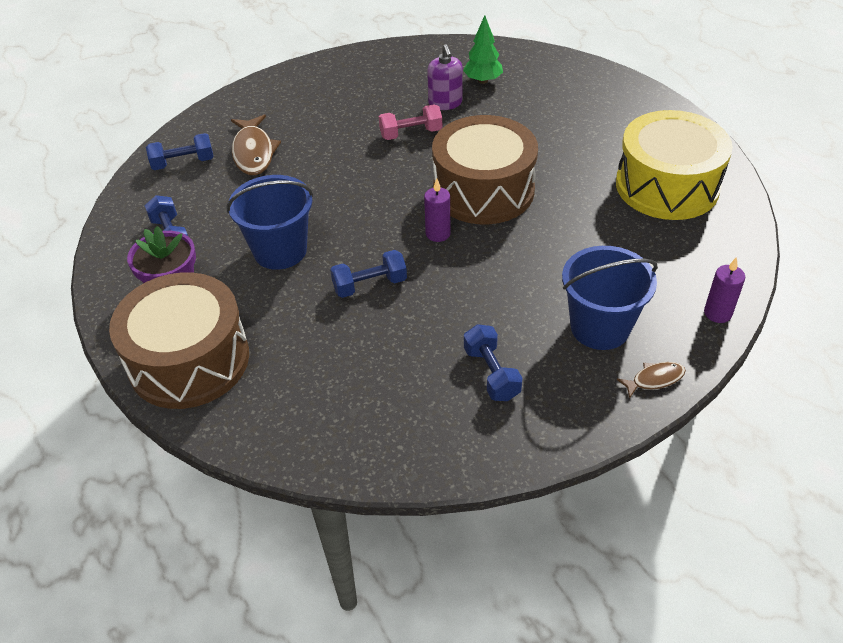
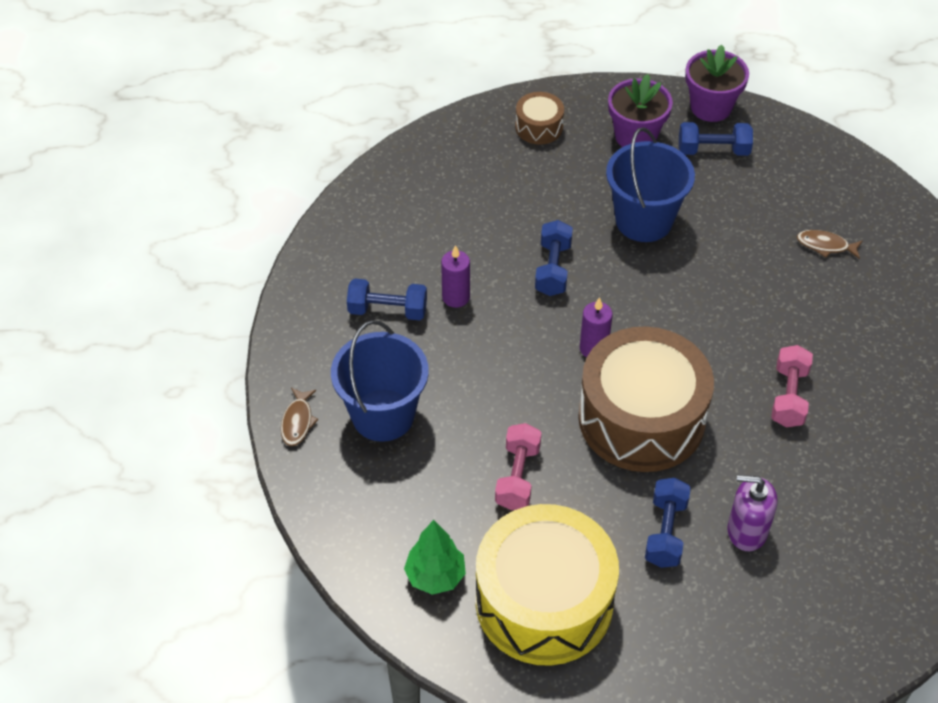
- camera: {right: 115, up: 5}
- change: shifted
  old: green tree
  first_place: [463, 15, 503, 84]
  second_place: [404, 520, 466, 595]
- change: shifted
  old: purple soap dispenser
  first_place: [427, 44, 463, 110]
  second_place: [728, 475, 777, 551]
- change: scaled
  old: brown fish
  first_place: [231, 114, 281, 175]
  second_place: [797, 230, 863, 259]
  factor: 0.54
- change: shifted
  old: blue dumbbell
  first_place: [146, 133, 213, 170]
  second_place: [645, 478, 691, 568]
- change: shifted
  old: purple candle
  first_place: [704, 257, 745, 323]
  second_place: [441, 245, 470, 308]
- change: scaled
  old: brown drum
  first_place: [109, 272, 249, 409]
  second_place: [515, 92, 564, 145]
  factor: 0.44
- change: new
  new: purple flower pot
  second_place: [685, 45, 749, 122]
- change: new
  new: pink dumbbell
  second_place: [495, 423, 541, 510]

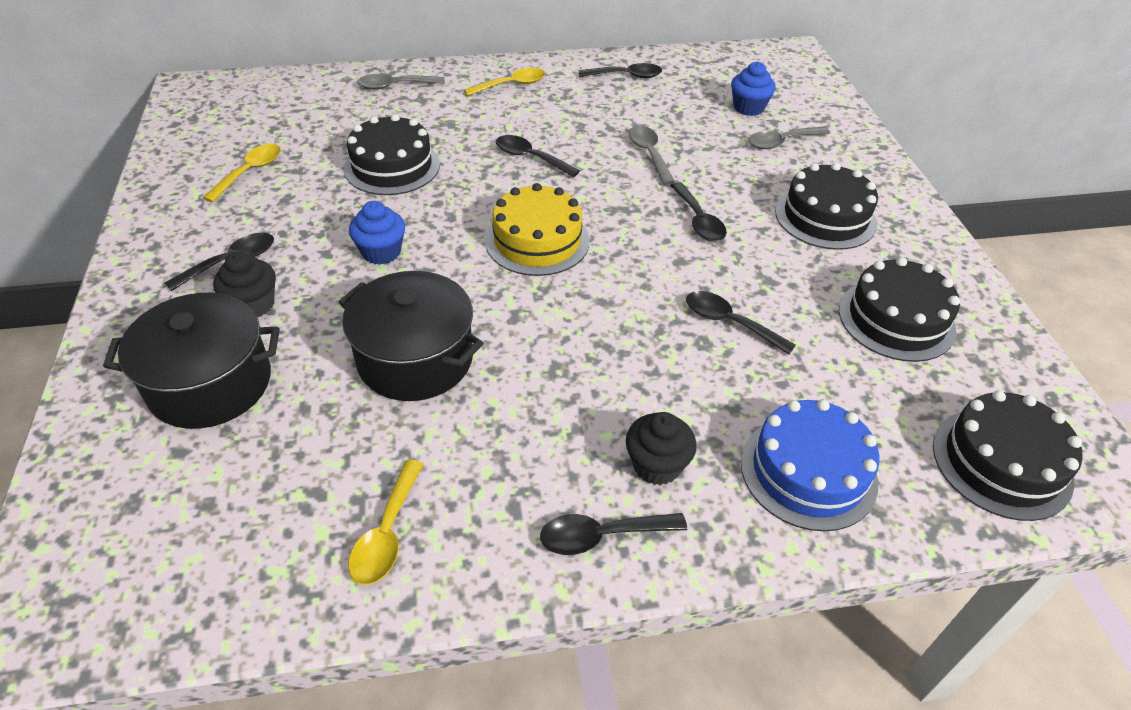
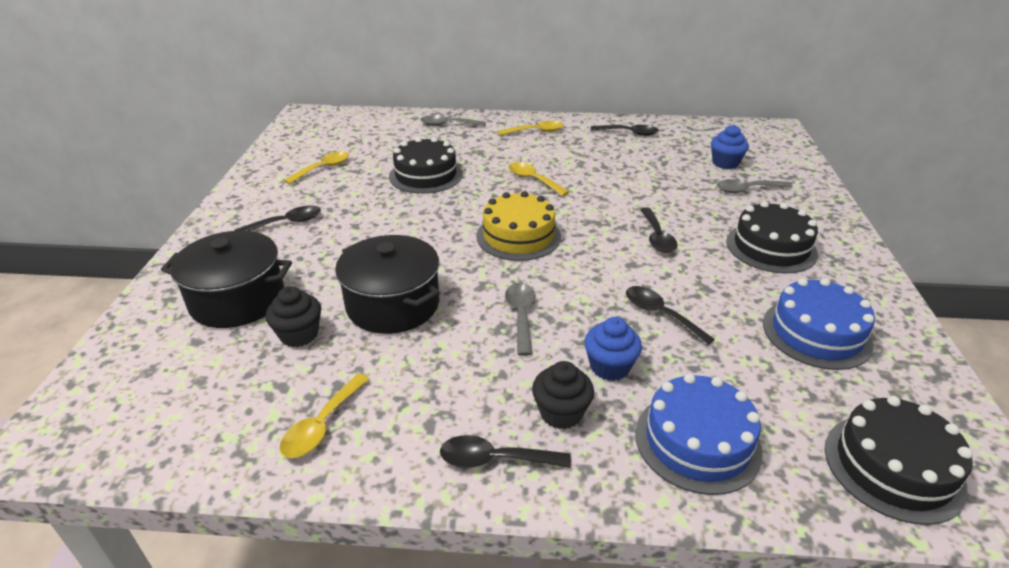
- camera: {right: 15, up: -10}
- change: shifted
  old: grey spoon
  first_place: [629, 126, 675, 184]
  second_place: [505, 283, 535, 356]
- change: repainted
  old: black spoon
  new: yellow spoon
  first_place: [496, 135, 580, 177]
  second_place: [509, 162, 569, 196]
- change: shifted
  old: blue cupcake
  first_place: [349, 201, 405, 265]
  second_place: [584, 317, 642, 381]
- change: shifted
  old: black cupcake
  first_place: [213, 252, 276, 317]
  second_place: [266, 286, 321, 347]
- change: repainted
  old: black cake
  new: blue cake
  first_place: [839, 257, 960, 362]
  second_place: [763, 278, 875, 370]

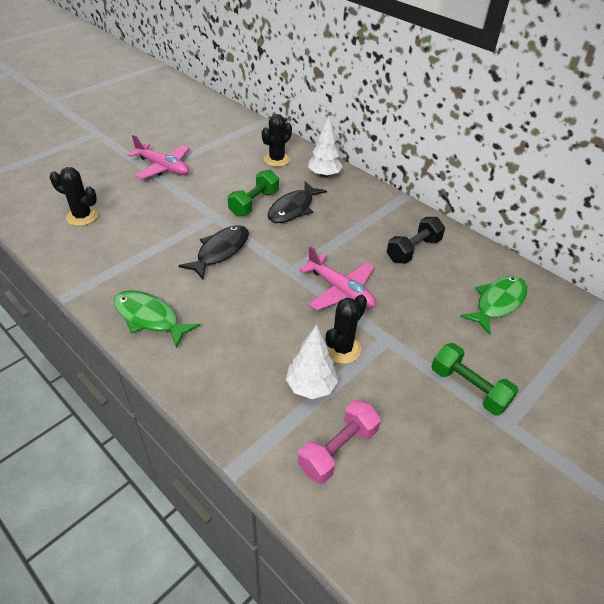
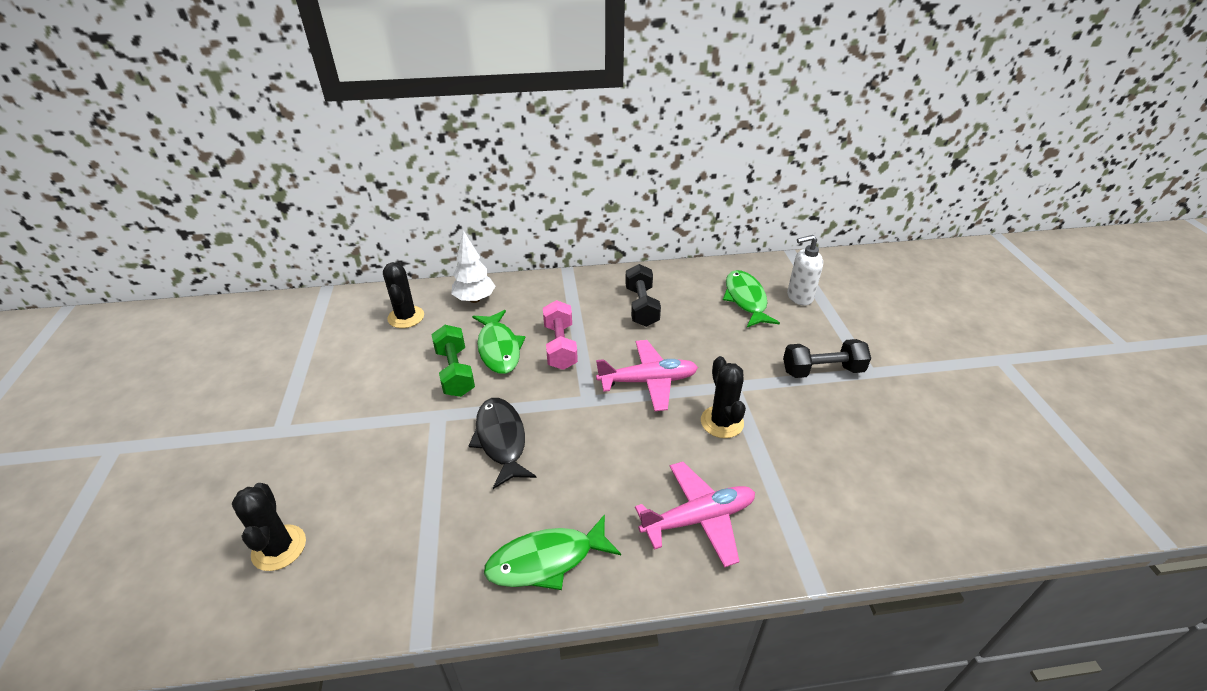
- camera: {right: -50, up: -5}
- change: shifted
  old: pink plane
  first_place: [127, 135, 189, 180]
  second_place: [635, 462, 755, 568]
- change: rotated
  old: black cactus
  first_place: [50, 167, 99, 226]
  second_place: [232, 483, 306, 571]
  degrees: -75
- change: repainted
  old: black fish
  new: green fish
  first_place: [268, 181, 327, 223]
  second_place: [472, 310, 526, 374]
- change: gone
  old: white tree
  first_place: [286, 325, 338, 399]
- change: repainted
  old: green dumbbell
  new: black dumbbell
  first_place: [431, 343, 519, 416]
  second_place: [783, 339, 871, 378]
- change: shifted
  old: pink dumbbell
  first_place: [298, 400, 381, 484]
  second_place: [543, 300, 578, 370]
- change: new
  new: white soap dispenser
  second_place: [787, 235, 823, 306]

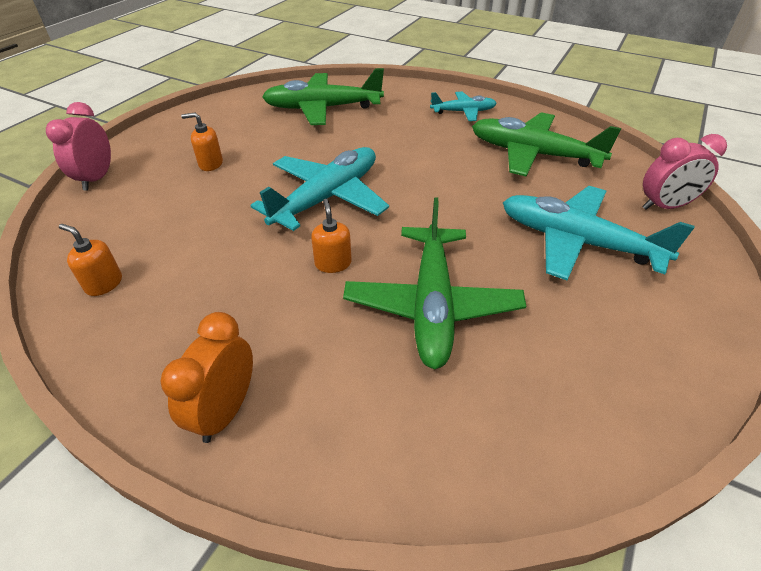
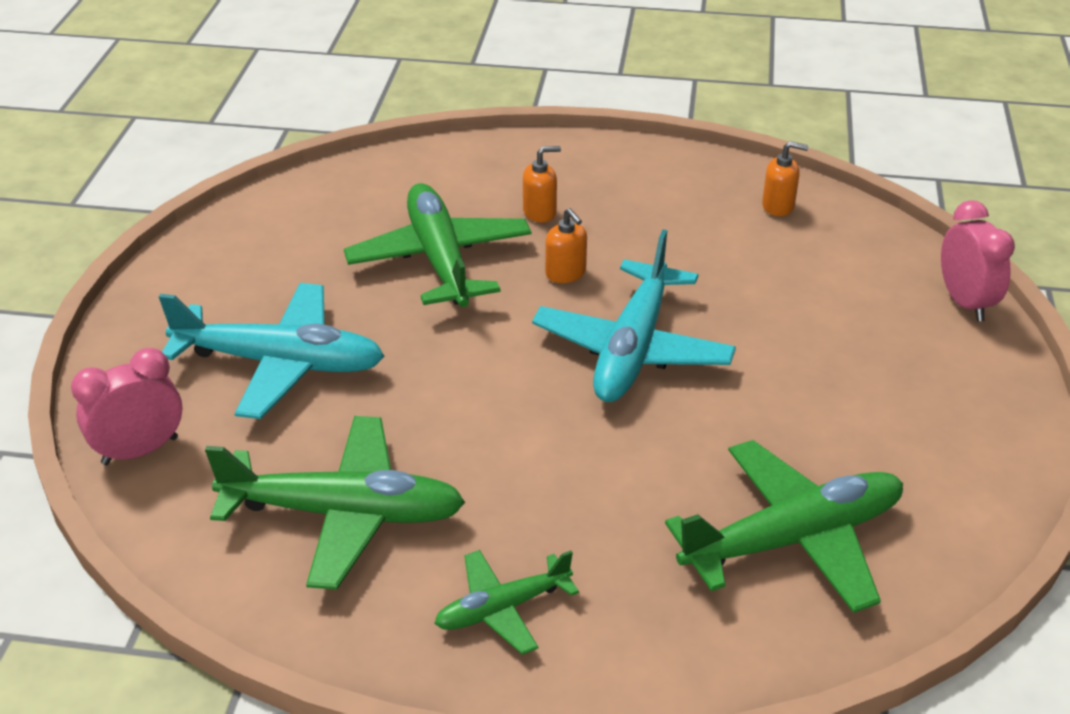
- camera: {right: 160, up: -5}
- change: repainted
  old: turquoise plane
  new: green plane
  first_place: [430, 92, 497, 121]
  second_place: [434, 550, 579, 655]
- change: shifted
  old: orange soap dispenser
  first_place: [181, 113, 223, 171]
  second_place: [523, 146, 561, 223]
- change: gone
  old: orange clock
  first_place: [161, 312, 253, 443]

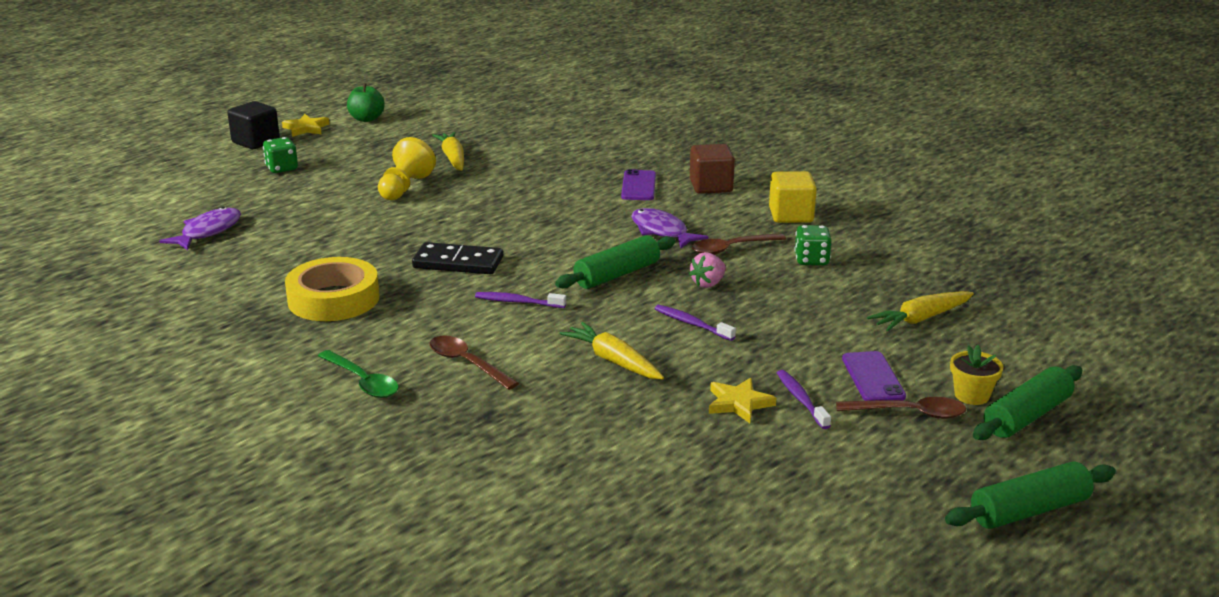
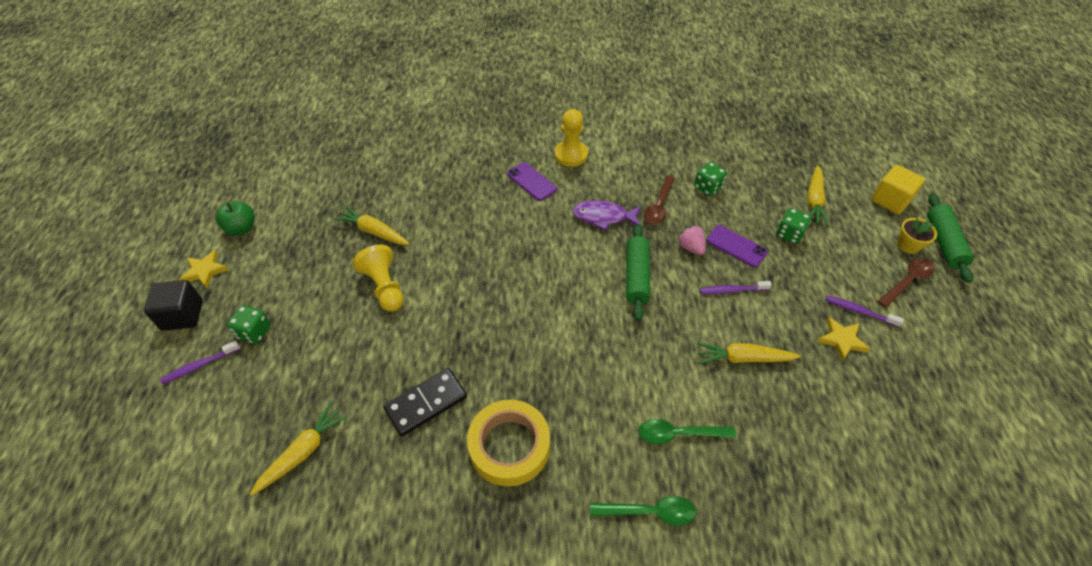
- camera: {right: -45, up: 25}
- change: swapped
  old: brown cube
  new: yellow pawn
  first_place: [690, 144, 735, 194]
  second_place: [554, 109, 588, 167]
- change: shifted
  old: yellow cube
  first_place: [769, 171, 817, 223]
  second_place: [871, 165, 925, 214]
- change: swapped
  old: purple fish
  new: yellow carrot
  first_place: [160, 207, 241, 250]
  second_place: [250, 402, 348, 496]
- change: shifted
  old: black domino
  first_place: [412, 242, 503, 274]
  second_place: [383, 368, 467, 437]
- change: rotated
  old: pink strawberry
  first_place: [689, 252, 726, 288]
  second_place: [678, 226, 706, 255]
  degrees: 150
- change: shifted
  old: purple toothbrush
  first_place: [475, 292, 566, 308]
  second_place: [160, 341, 240, 384]
- change: repainted
  old: brown spoon
  new: green spoon
  first_place: [429, 335, 519, 390]
  second_place: [638, 419, 736, 444]
- change: shifted
  old: purple phone
  first_place: [842, 351, 906, 401]
  second_place: [706, 225, 768, 267]
- change: gone
  old: green rolling pin
  first_place: [945, 461, 1116, 529]
- change: new
  new: green dice
  second_place: [776, 208, 811, 244]

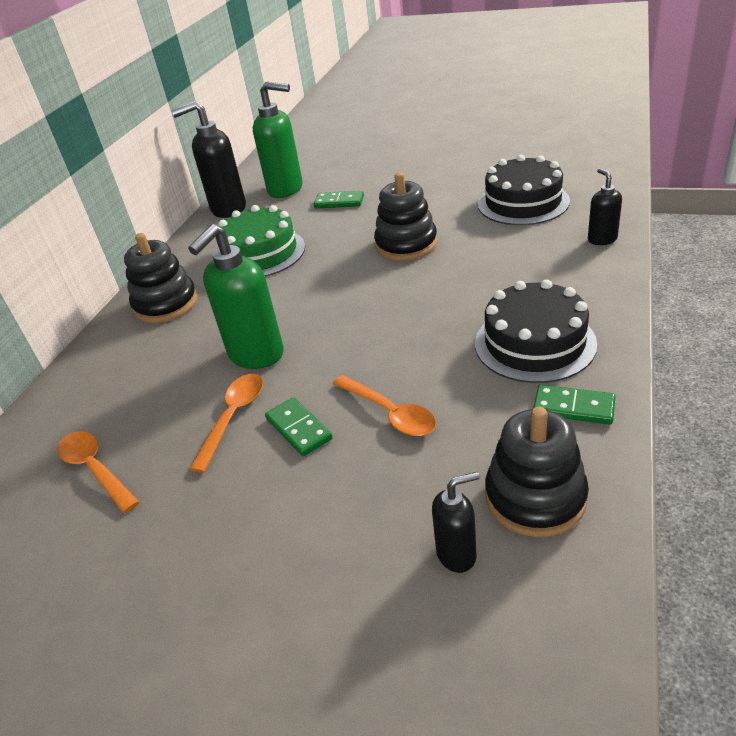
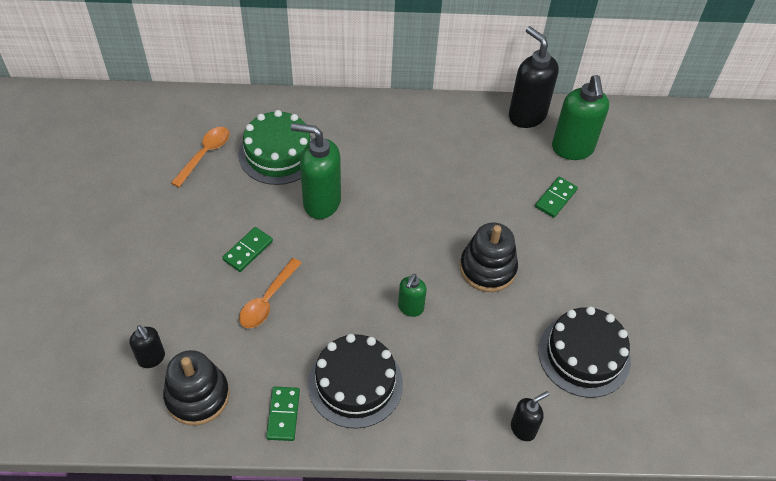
- camera: {right: 65, up: 15}
- change: rotated
  old: green domino
  first_place: [314, 191, 364, 209]
  second_place: [535, 177, 578, 218]
  degrees: 45
- change: shifted
  old: green cake
  first_place: [217, 205, 305, 277]
  second_place: [238, 110, 313, 185]
- change: gone
  old: black stacking toy
  first_place: [124, 233, 198, 323]
- change: gone
  old: orange spoon
  first_place: [190, 374, 263, 473]
- change: new
  new: green soap dispenser
  second_place: [398, 274, 427, 317]

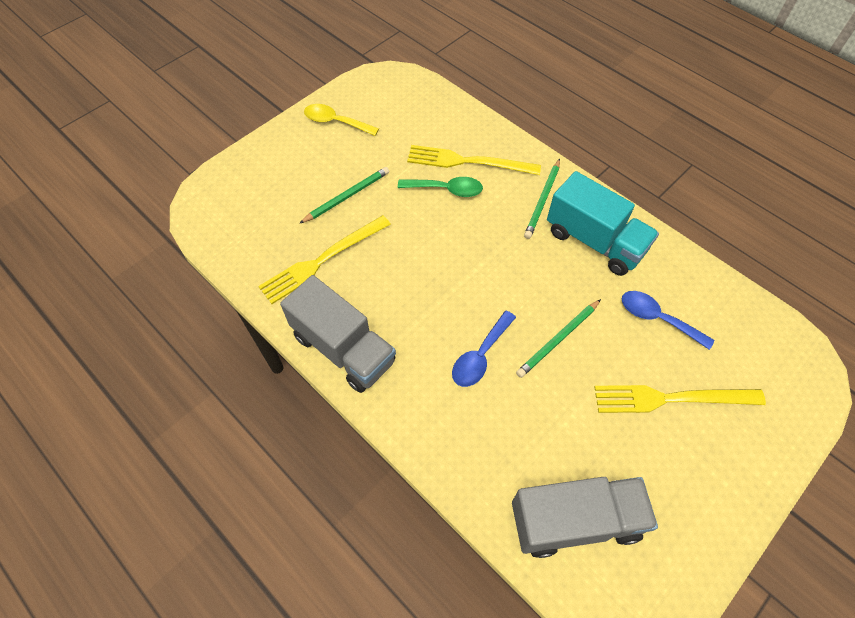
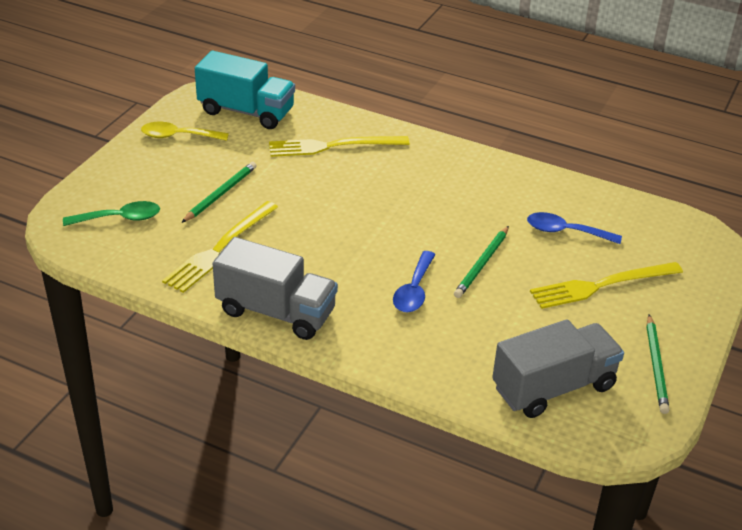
- camera: {right: -20, up: -20}
- change: shifted
  old: green pencil
  first_place: [524, 159, 560, 239]
  second_place: [647, 314, 670, 414]
- change: shifted
  old: turquoise truck
  first_place: [547, 171, 659, 276]
  second_place: [195, 51, 295, 129]
- change: shifted
  old: green spoon
  first_place: [398, 177, 483, 197]
  second_place: [63, 201, 160, 226]

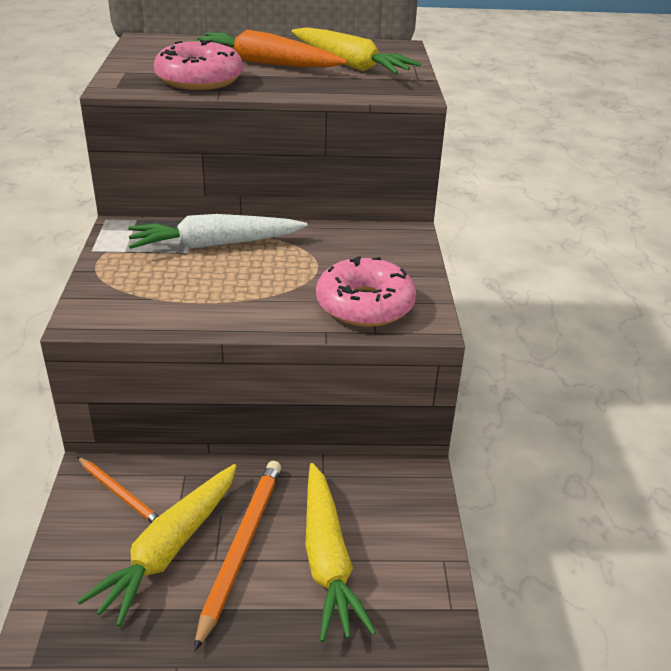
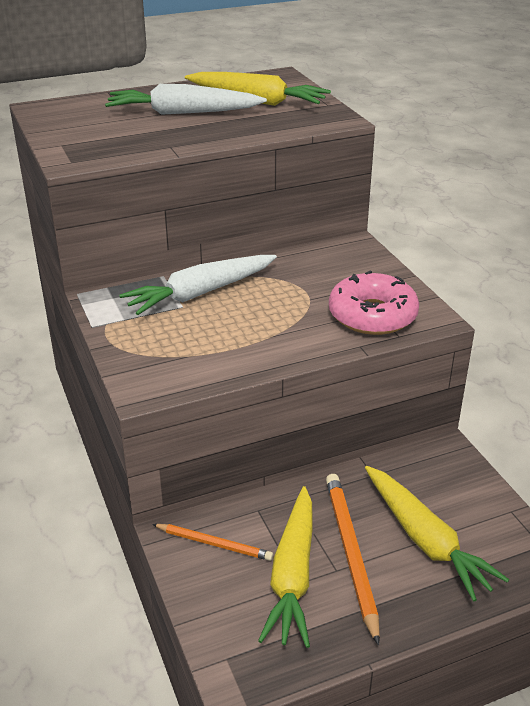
- camera: {right: -20, up: 0}
- change: repainted
  old: orange carrot
  new: white carrot
  first_place: [189, 30, 347, 67]
  second_place: [105, 84, 267, 115]
- change: gone
  old: pink donut
  first_place: [154, 40, 243, 90]

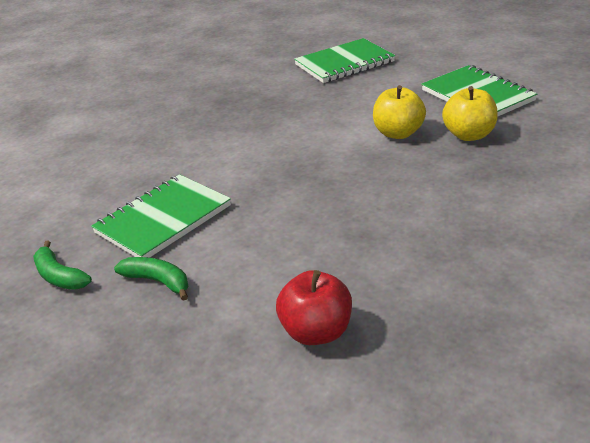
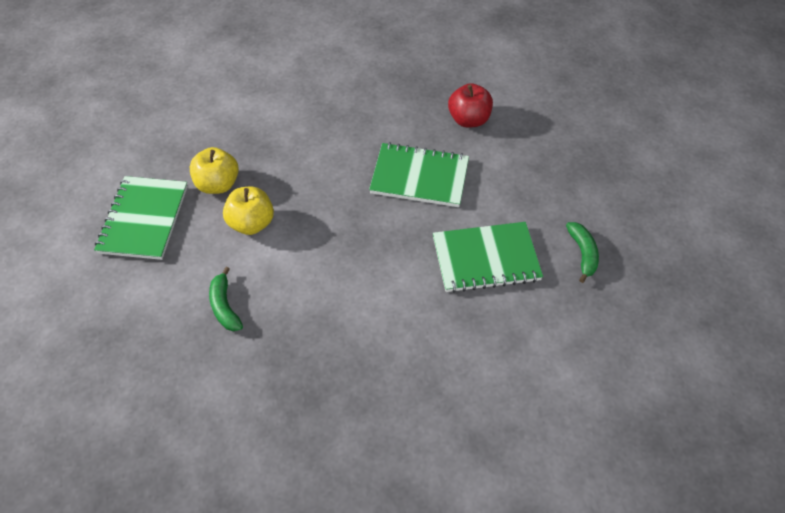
- camera: {right: -145, up: 20}
- change: shifted
  old: green notebook
  first_place: [294, 38, 395, 83]
  second_place: [369, 142, 469, 207]
- change: shifted
  old: green banana
  first_place: [114, 257, 188, 301]
  second_place: [209, 267, 243, 331]

